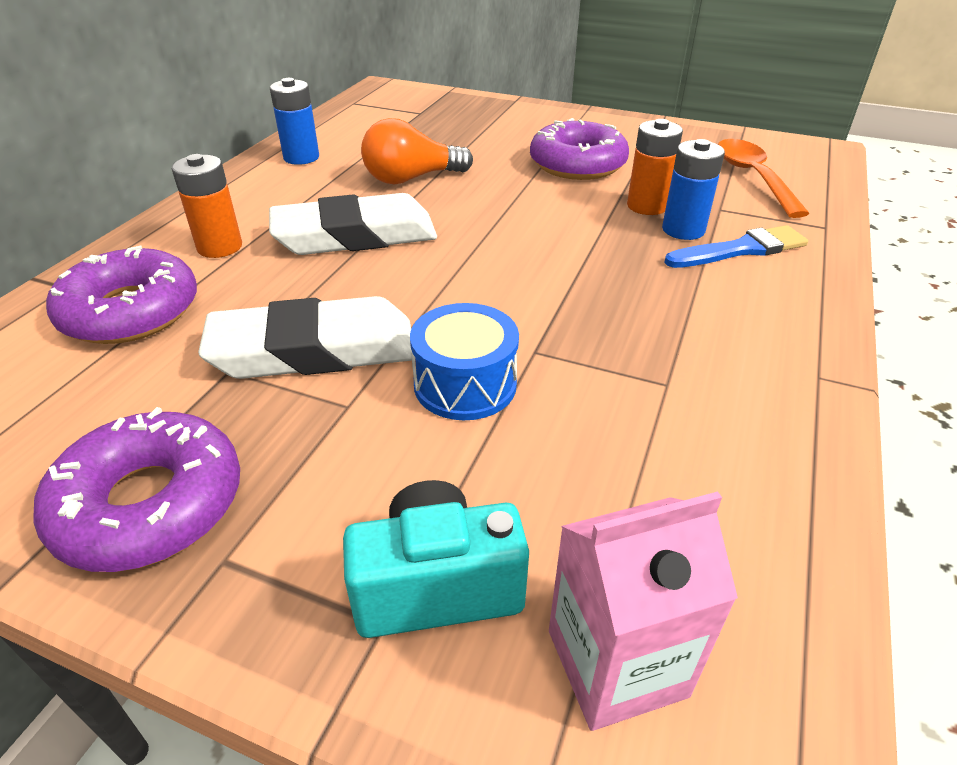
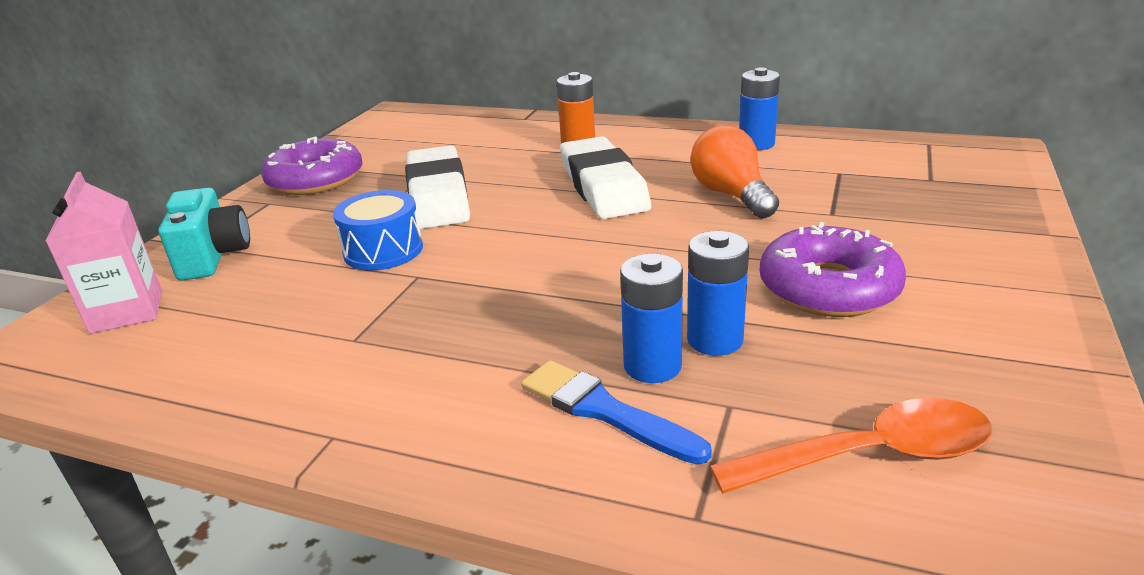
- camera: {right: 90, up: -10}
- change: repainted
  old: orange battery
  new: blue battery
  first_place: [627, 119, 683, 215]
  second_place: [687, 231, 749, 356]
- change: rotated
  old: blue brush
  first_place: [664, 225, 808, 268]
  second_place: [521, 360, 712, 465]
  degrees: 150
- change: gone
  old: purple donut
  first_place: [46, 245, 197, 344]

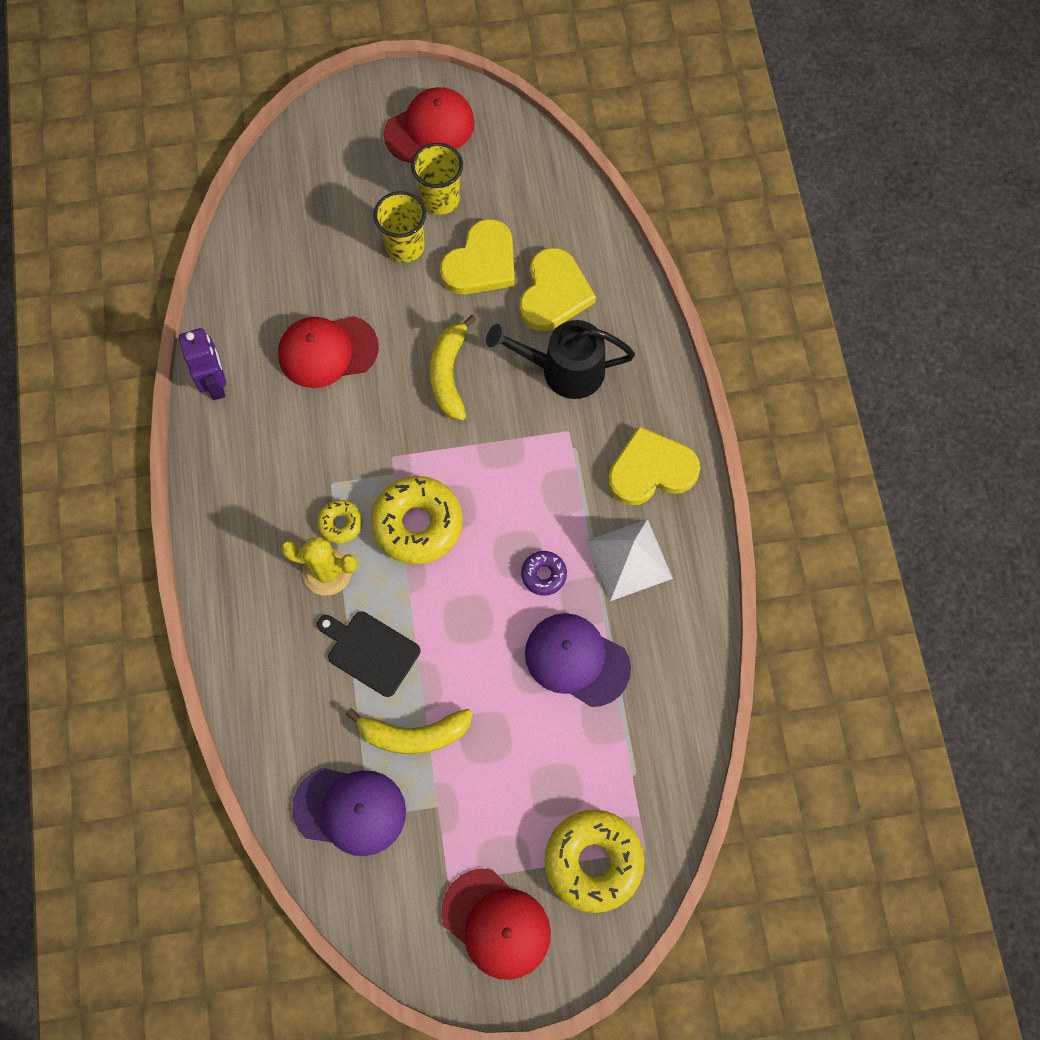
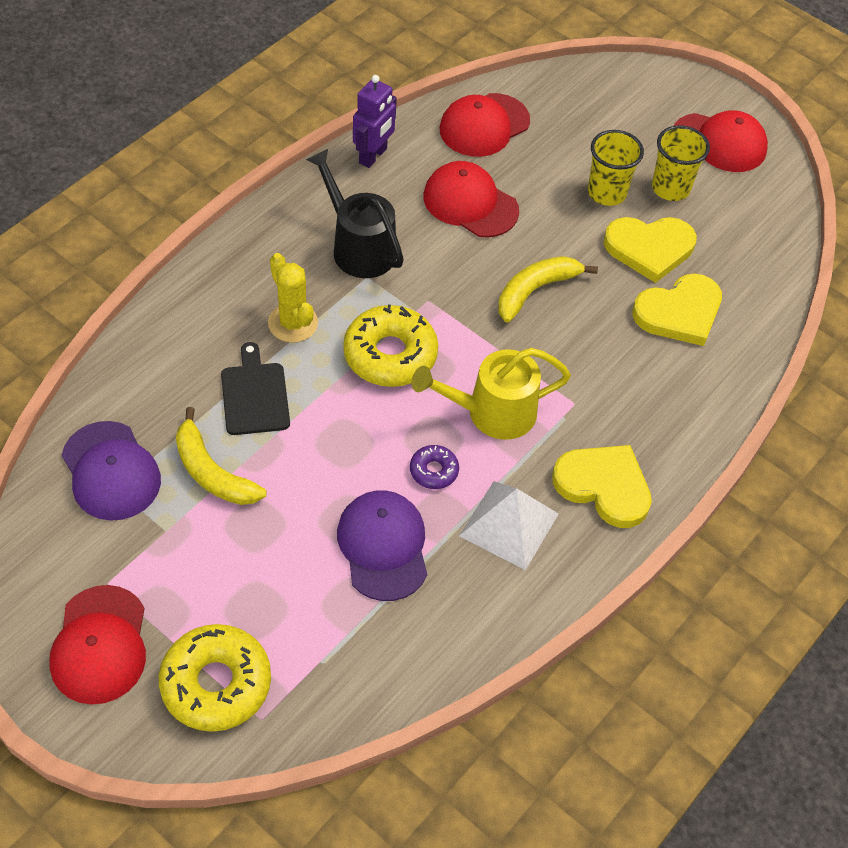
- camera: {right: 45, up: -15}
- change: shifted
  old: black watering can
  first_place: [486, 320, 635, 399]
  second_place: [306, 149, 404, 278]
- change: gone
  old: yellow donut
  first_place: [317, 500, 363, 543]
- change: new
  new: red cap
  second_place: [440, 93, 530, 157]
- change: new
  new: yellow watering can
  second_place: [412, 348, 571, 440]

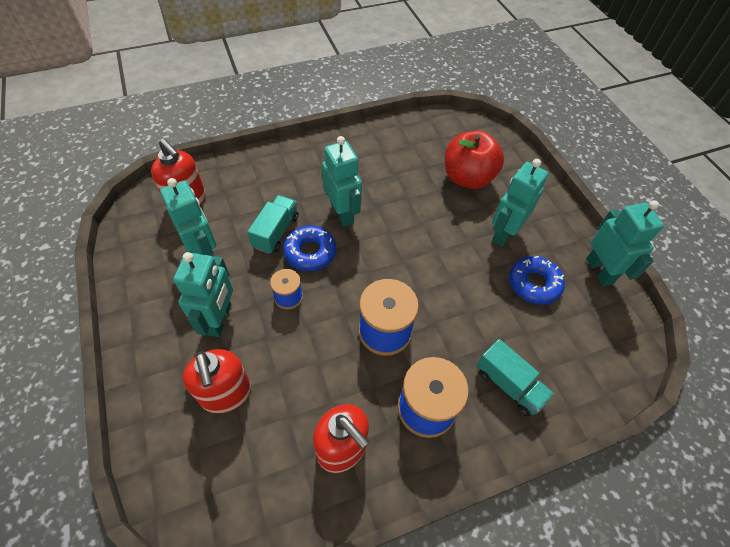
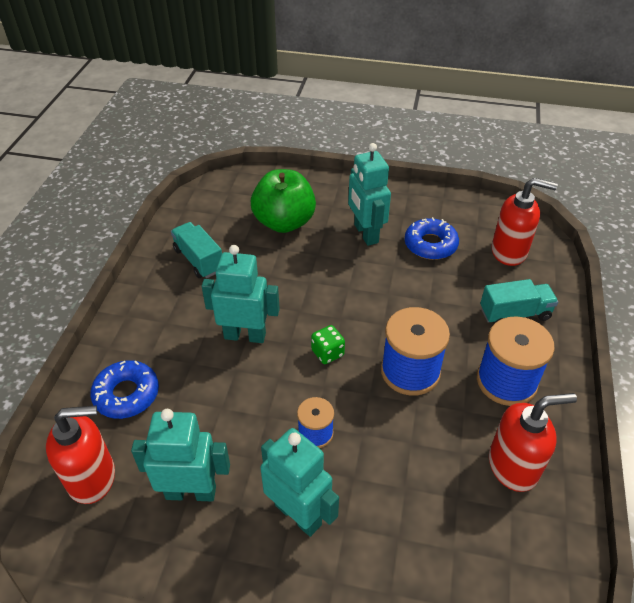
- camera: {right: -55, up: -10}
- change: repainted
  old: red apple
  new: green apple
  first_place: [445, 131, 504, 189]
  second_place: [251, 169, 316, 233]
- change: shifted
  old: turquoise truck
  first_place: [247, 195, 299, 254]
  second_place: [171, 222, 222, 278]
- change: gone
  old: turquoise robot
  first_place: [586, 200, 664, 286]
- change: shifted
  old: blue donut
  first_place: [283, 225, 336, 271]
  second_place: [90, 360, 159, 419]
- change: shifted
  old: red soap dispenser
  first_place: [183, 349, 251, 413]
  second_place: [492, 178, 558, 266]
- change: new
  new: green dice
  second_place: [311, 325, 345, 364]

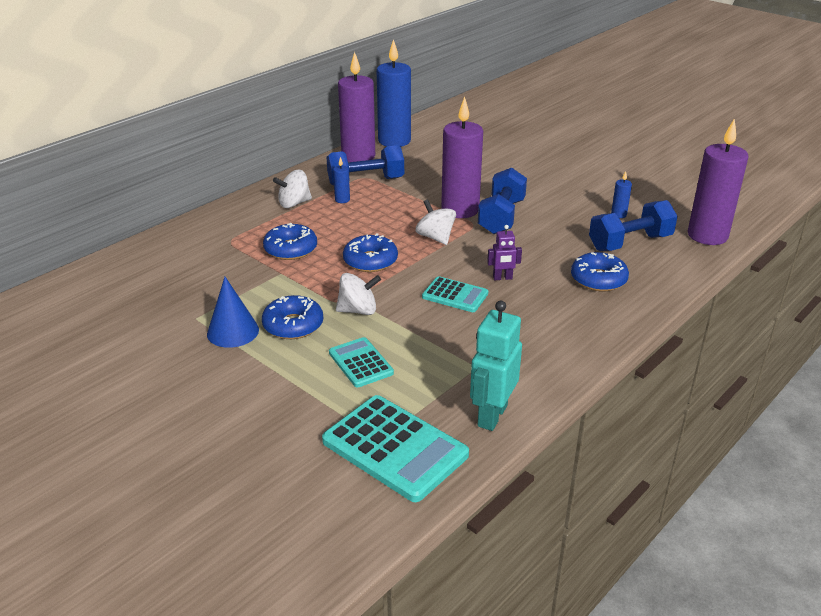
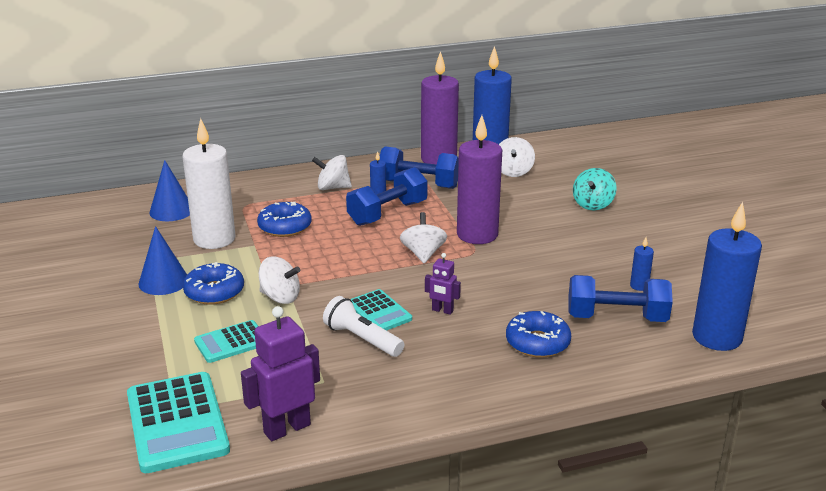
- camera: {right: 30, up: -5}
- change: repainted
  old: purple candle
  new: blue candle
  first_place: [688, 118, 748, 245]
  second_place: [692, 202, 762, 351]
- change: shifted
  old: blue dumbbell
  first_place: [478, 168, 527, 234]
  second_place: [346, 167, 428, 226]
- change: gone
  old: blue donut
  first_place: [343, 233, 398, 272]
- change: repainted
  old: turquoise robot
  new: purple robot
  first_place: [470, 301, 522, 431]
  second_place: [241, 306, 320, 441]
- change: rotated
  old: turquoise calculator
  first_place: [329, 337, 394, 388]
  second_place: [194, 320, 258, 363]
  degrees: -120
- change: new
  new: white candle
  second_place: [183, 118, 235, 249]
- change: new
  new: white spinning top
  second_place: [499, 137, 535, 177]
- change: new
  new: blue cone
  second_place: [149, 160, 190, 221]
- change: new
  new: turquoise spinning top
  second_place: [573, 168, 617, 210]
- change: new
  new: white flashlight
  second_place: [323, 296, 404, 357]

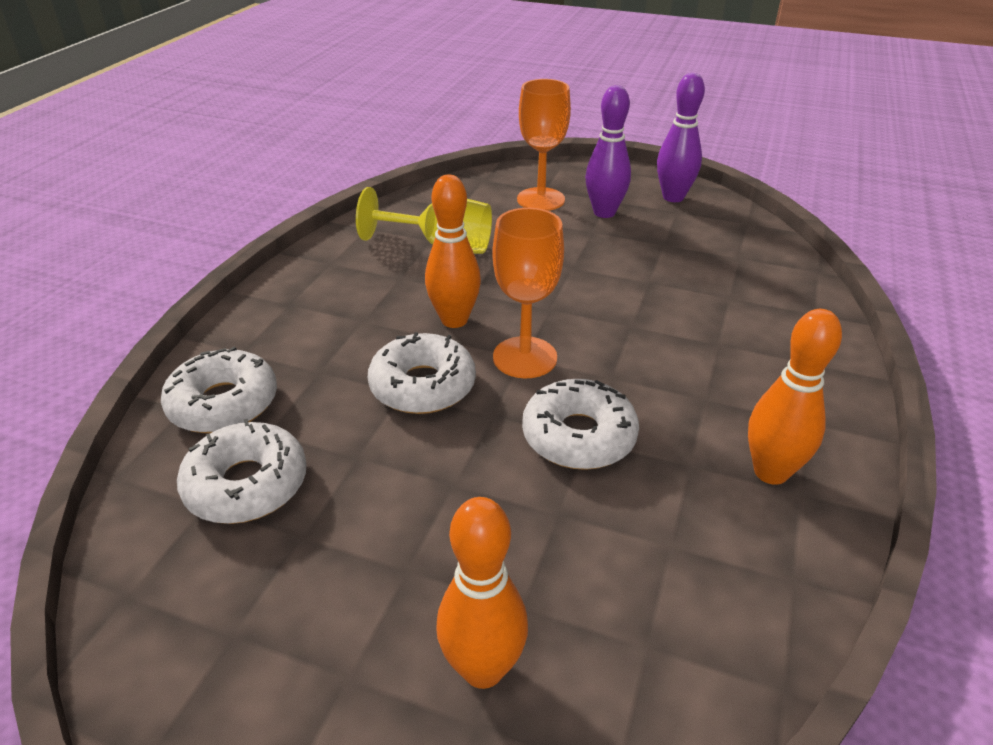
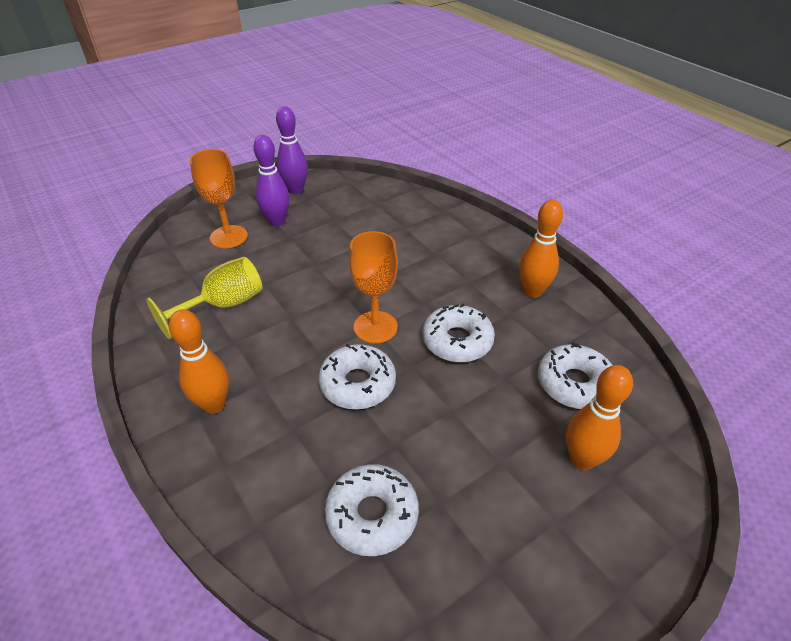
- camera: {right: -55, up: 5}
- change: shifted
  old: orange bowling pin
  first_place: [425, 175, 481, 328]
  second_place: [169, 309, 229, 414]
- change: shifted
  old: white donut
  first_place: [161, 347, 277, 433]
  second_place: [538, 342, 613, 409]

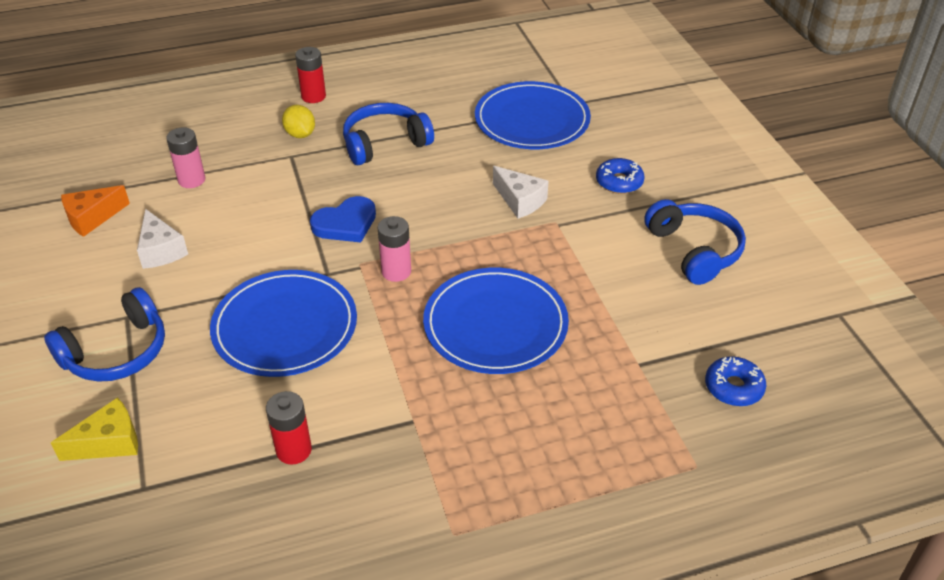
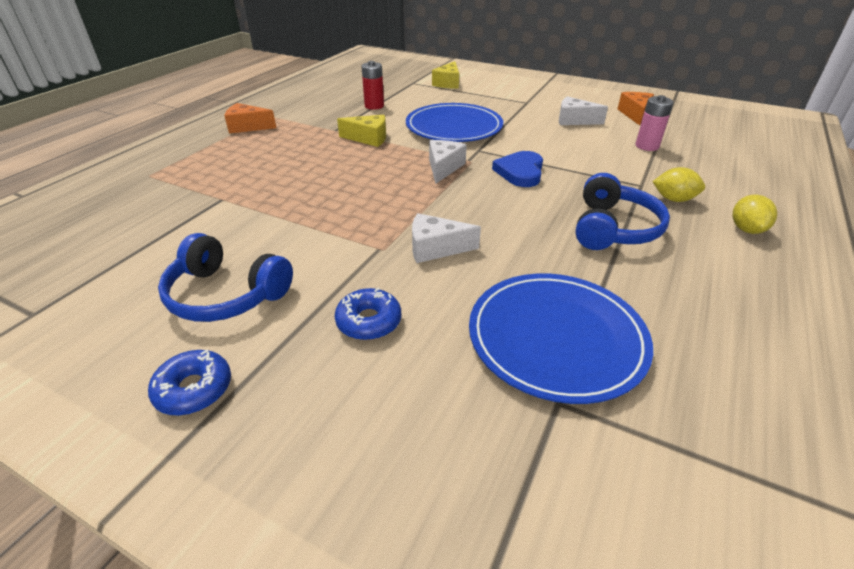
- camera: {right: 135, up: -5}
- change: swapped
  old: red battery
  new: yellow lemon
  first_place: [295, 47, 326, 103]
  second_place: [732, 195, 777, 234]
- change: swapped
  old: pink battery
  new: white cheese
  first_place: [377, 216, 411, 282]
  second_place: [429, 140, 467, 184]
- change: gone
  old: blue plate
  first_place: [423, 268, 569, 374]
- change: gone
  old: blue headphones
  first_place: [44, 287, 165, 382]
- change: shifted
  old: blue donut
  first_place: [705, 356, 766, 406]
  second_place: [148, 350, 231, 415]
- change: new
  new: orange cheese
  second_place: [224, 103, 276, 134]
- change: new
  new: yellow cheese
  second_place: [337, 115, 386, 147]

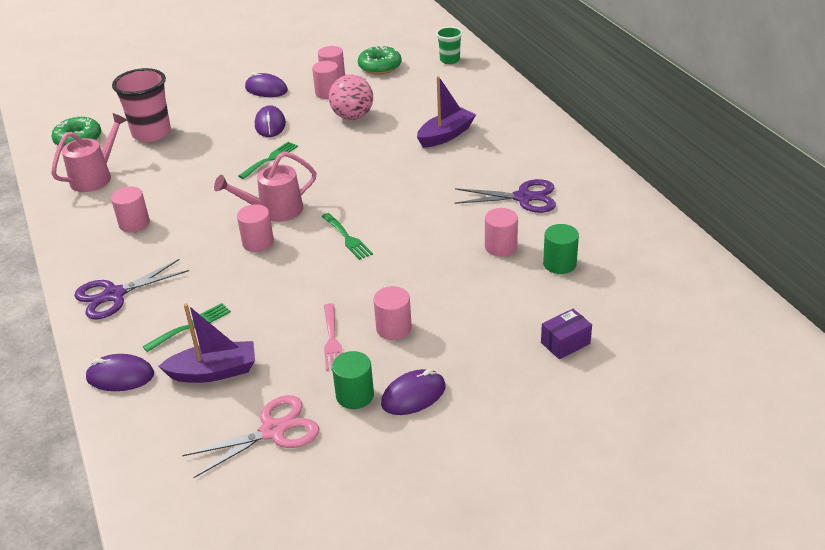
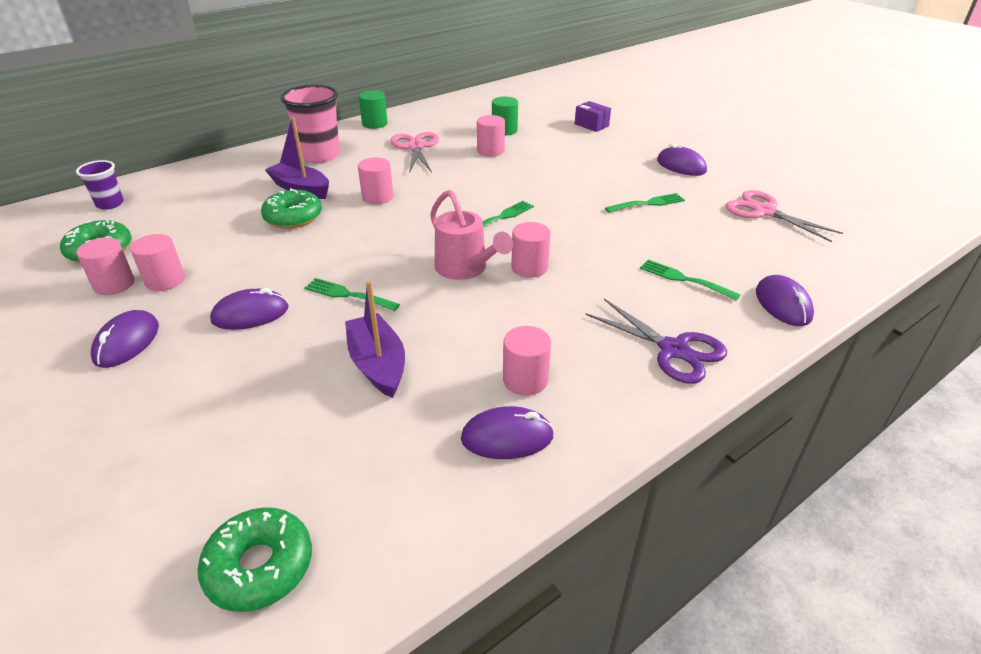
- camera: {right: -105, up: 0}
- change: repainted
  old: green cup
  new: purple cup
  first_place: [436, 26, 463, 64]
  second_place: [76, 160, 124, 210]
- change: shifted
  old: pink cup
  first_place: [112, 68, 171, 142]
  second_place: [280, 85, 340, 163]
- change: gone
  old: pink ball
  first_place: [329, 75, 373, 120]
- change: gone
  old: pink watering can
  first_place: [51, 113, 127, 192]
- change: repainted
  old: purple scissors
  new: pink scissors
  first_place: [454, 179, 556, 213]
  second_place: [390, 132, 439, 173]
- change: shifted
  old: pink cylinder
  first_place: [373, 286, 412, 340]
  second_place: [358, 157, 393, 205]
- change: shifted
  old: purple boat
  first_place: [158, 303, 255, 383]
  second_place: [345, 281, 405, 398]
- change: repainted
  old: pink fork
  new: green fork
  first_place: [324, 303, 342, 371]
  second_place: [605, 193, 685, 213]
- change: shifted
  old: green cylinder
  first_place: [332, 351, 374, 409]
  second_place: [359, 90, 388, 129]
- change: new
  new: green donut
  second_place: [261, 188, 322, 229]
- change: new
  new: purple mouse
  second_place: [461, 406, 554, 459]

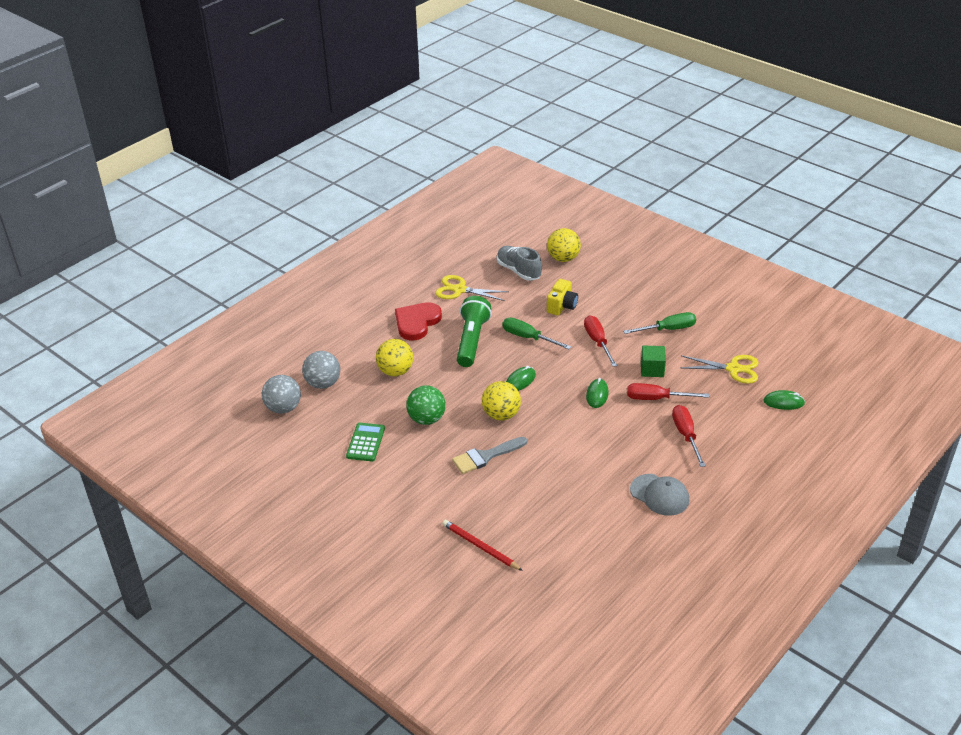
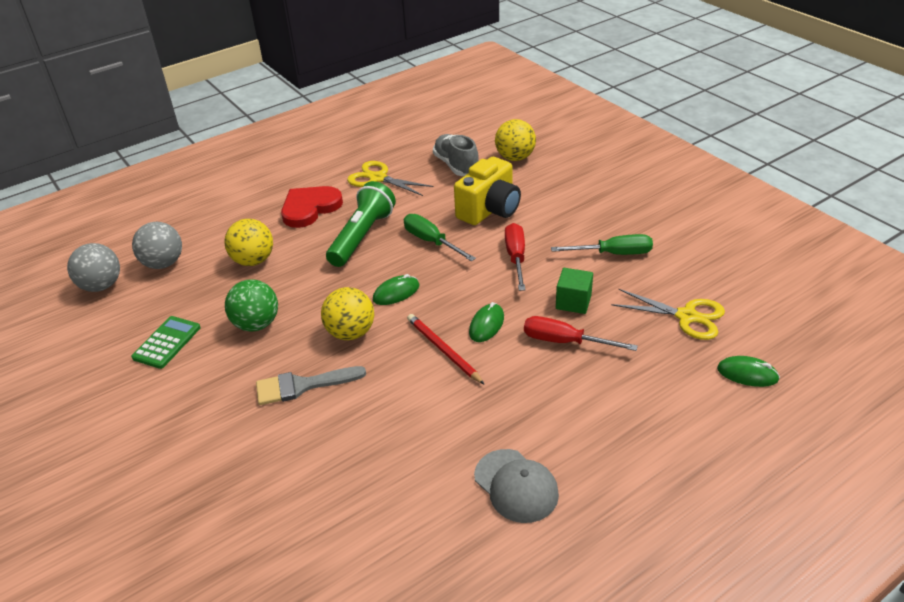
- camera: {right: 15, up: 0}
- change: scaled
  old: yellow camera
  first_place: [547, 279, 578, 315]
  second_place: [454, 157, 521, 225]
  factor: 1.54
- change: gone
  old: red screwdriver
  first_place: [672, 405, 706, 467]
- change: shifted
  old: red pencil
  first_place: [442, 520, 523, 571]
  second_place: [407, 314, 485, 385]

